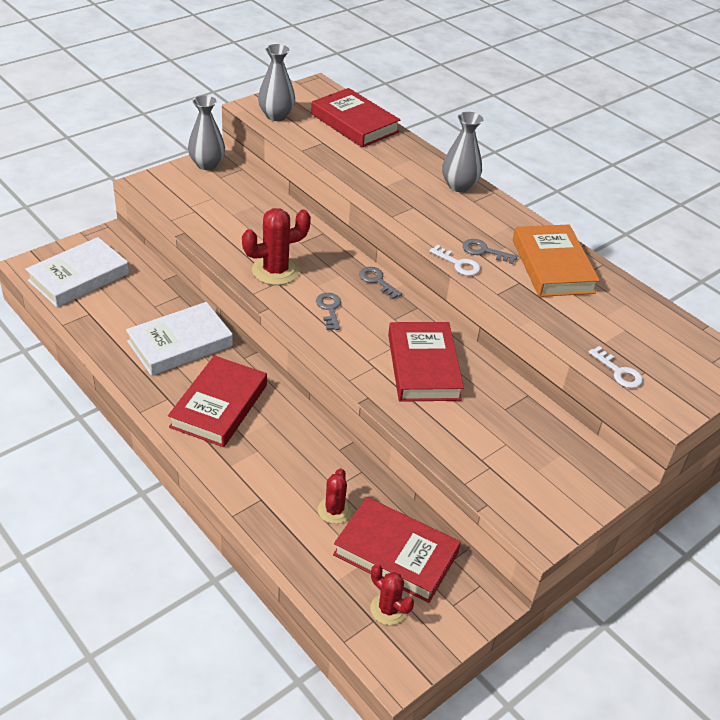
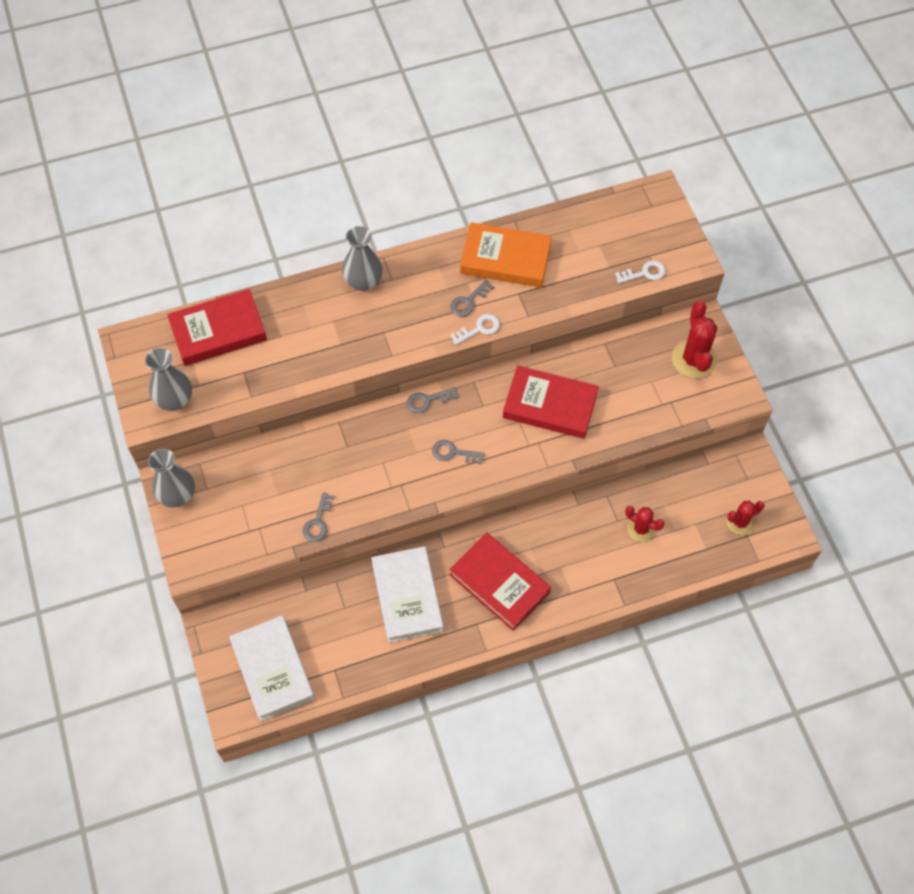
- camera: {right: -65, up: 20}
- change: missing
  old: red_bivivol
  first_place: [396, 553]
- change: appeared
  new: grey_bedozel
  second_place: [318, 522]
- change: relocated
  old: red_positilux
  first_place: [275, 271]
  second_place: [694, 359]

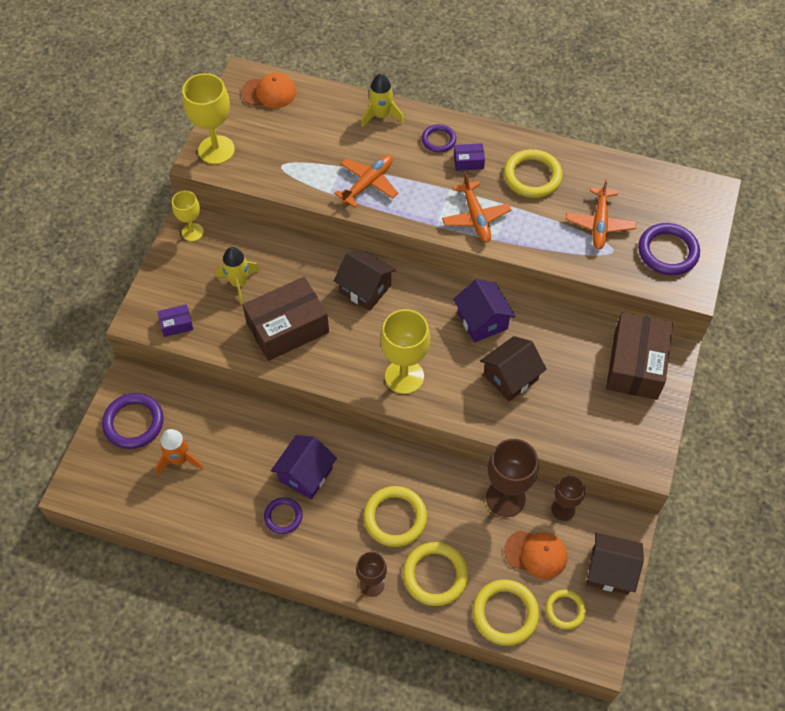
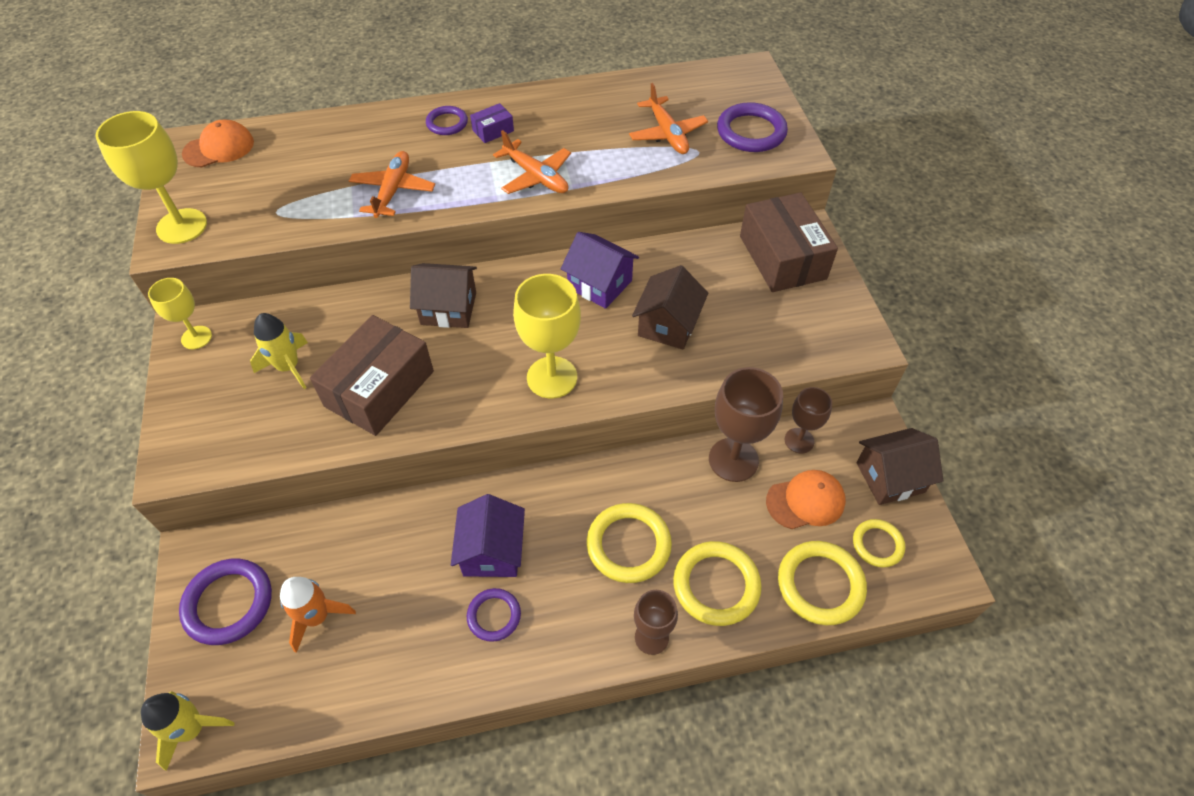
- camera: {right: -30, up: -5}
- change: missing
  old: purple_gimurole
  first_place: [176, 324]
- change: missing
  old: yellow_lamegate
  first_place: [532, 176]
- change: relocated
  old: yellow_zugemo
  first_place: [381, 115]
  second_place: [192, 729]

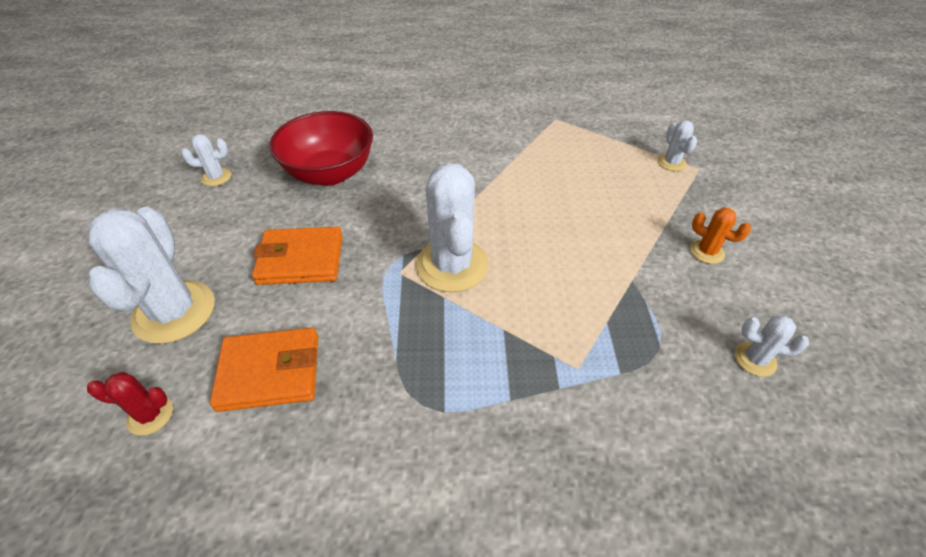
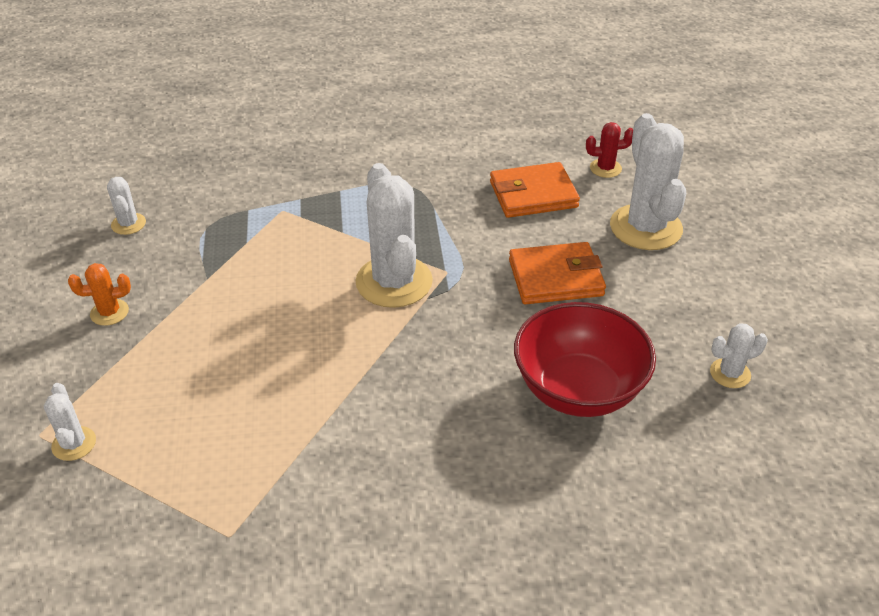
- camera: {right: 175, up: -5}
- change: spun
  old: orange_positilux
  first_place: [706, 252]
  second_place: [109, 312]
  degrees: -45
- change: spun
  old: white_positilux
  first_place: [755, 359]
  second_place: [128, 224]
  degrees: 60

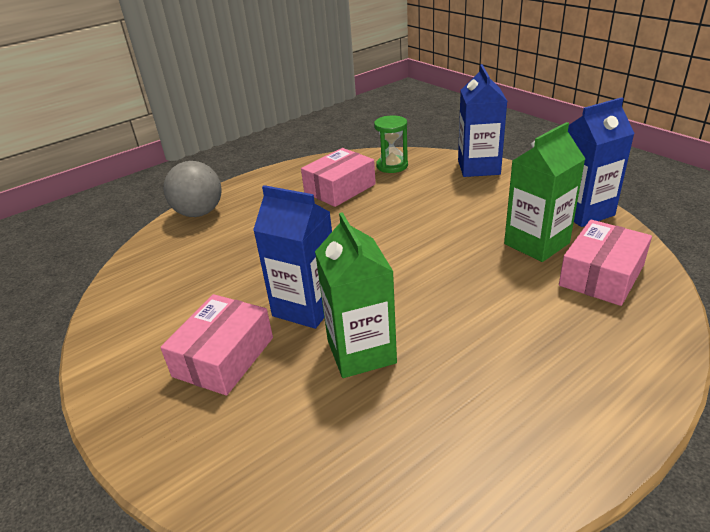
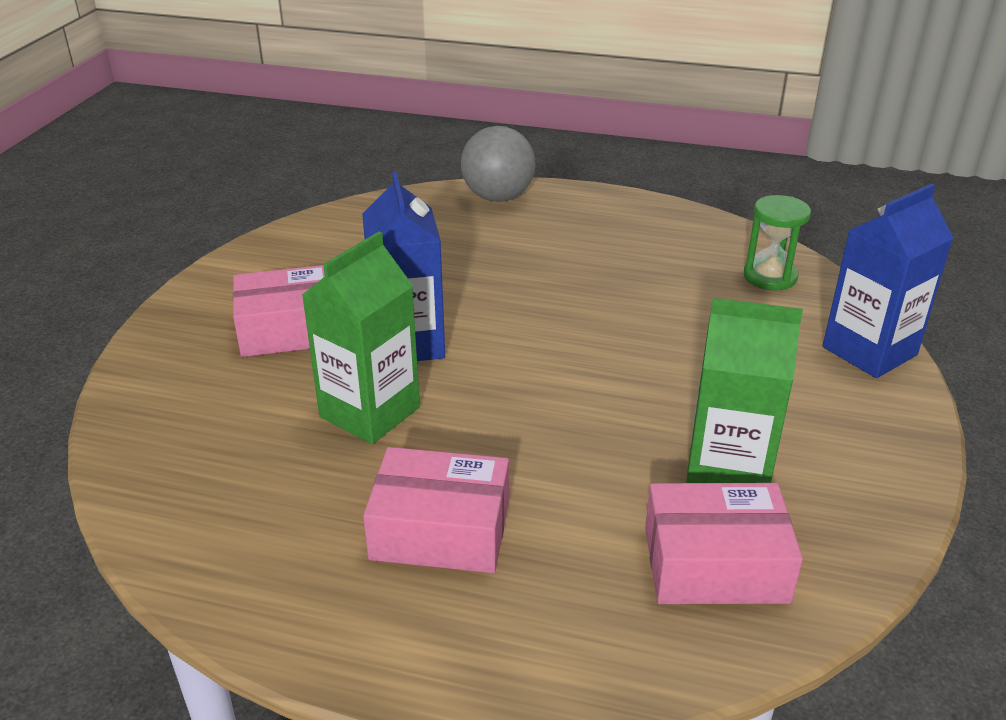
- camera: {right: 50, up: 0}
- change: missing
  old: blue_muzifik
  first_place: [583, 211]
- change: relocated
  old: pink_gimurole
  first_place: [340, 188]
  second_place: [440, 530]

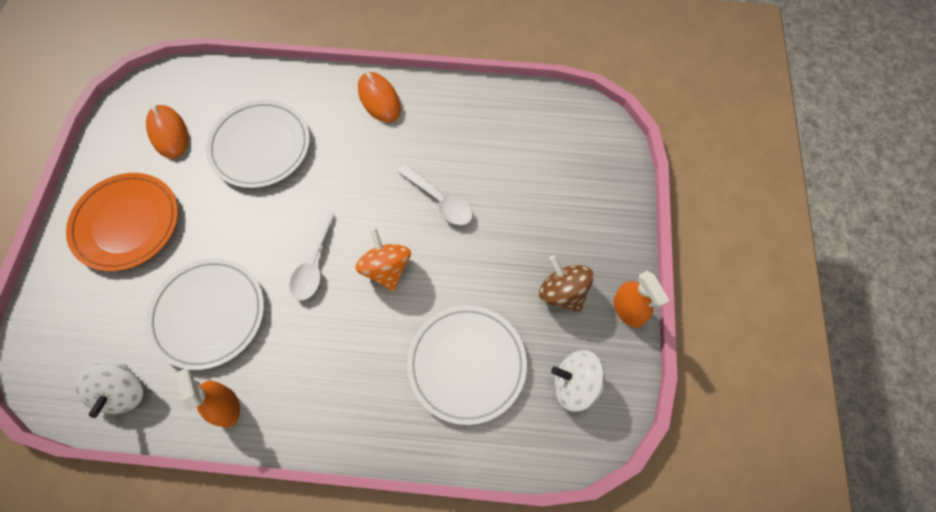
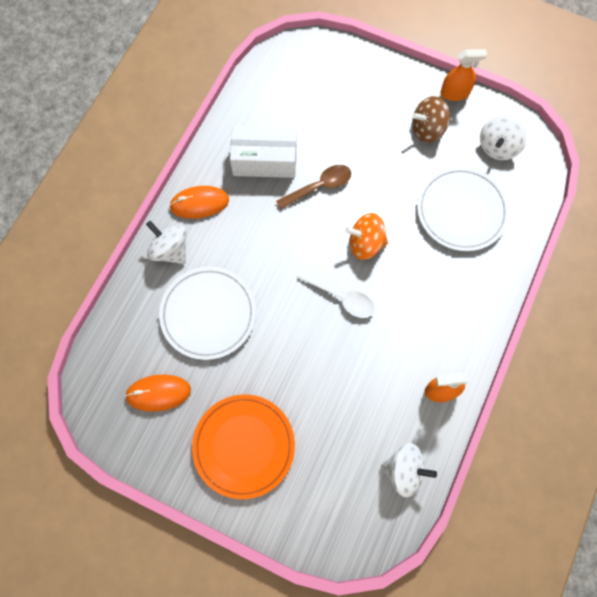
- camera: {right: -70, up: 5}
- change: missing
  old: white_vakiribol
  first_place: [209, 314]
- change: appeared
  new: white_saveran
  second_place: [170, 250]
- change: appeared
  new: white_gimurole
  second_place: [264, 160]
- change: colour
  old: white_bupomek
  new: brown_bupomek
  first_place: [440, 200]
  second_place: [319, 186]

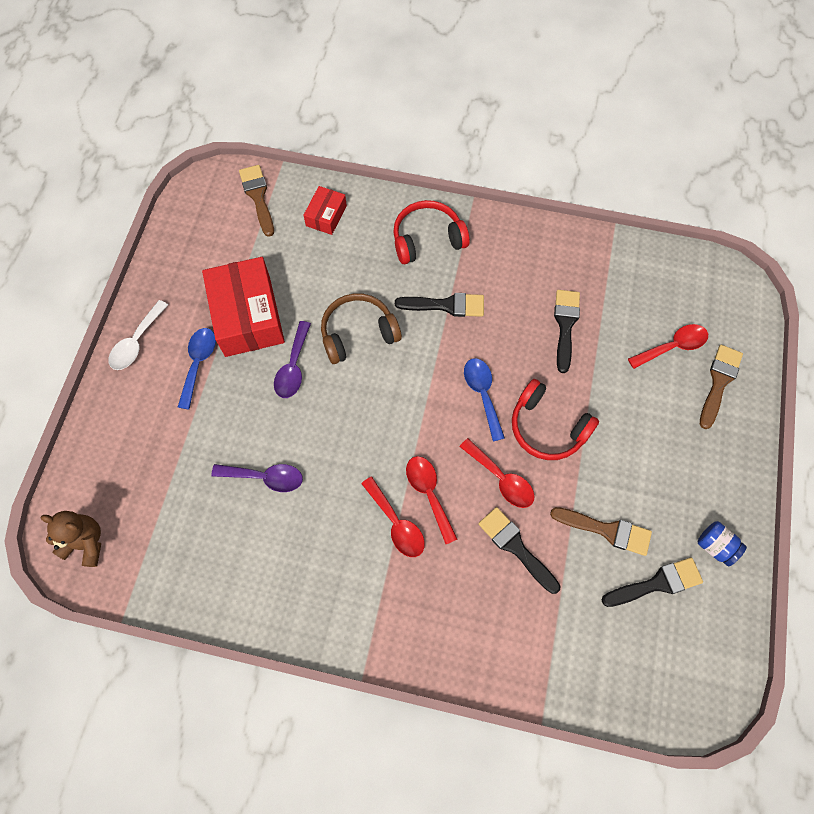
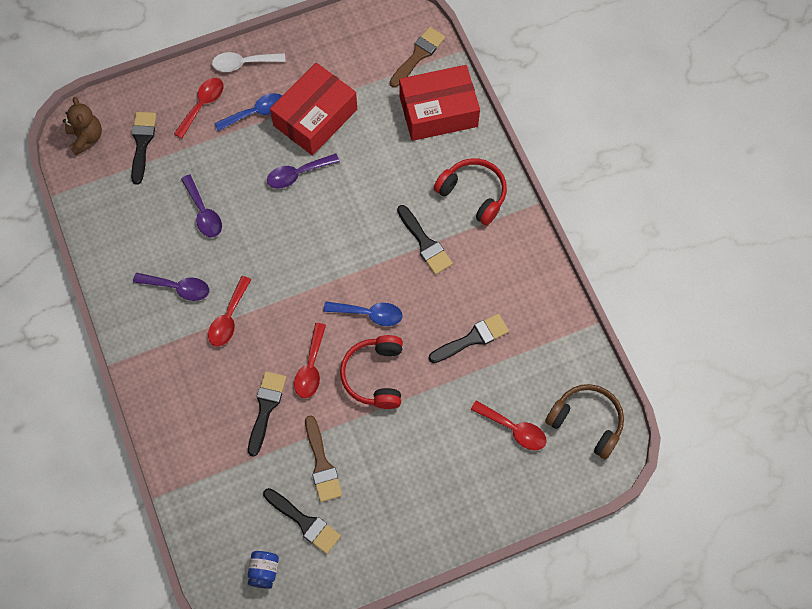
- camera: {right: 55, up: 0}
- change: missing
  old: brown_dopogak
  first_place: [719, 382]
- change: appeared
  new: black_dopogak
  second_place: [142, 143]
- change: appeared
  new: purple_bupomek
  second_place: [178, 288]
- change: relocated
  old: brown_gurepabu
  first_place: [358, 333]
  second_place: [586, 422]
- change: relocated
  old: red_bupomek
  first_place: [428, 493]
  second_place: [202, 105]
- change: relocated
  old: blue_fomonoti
  first_place: [715, 546]
  second_place: [264, 571]
- change: spun
  old: blue_bupomek
  first_place: [482, 394]
  second_place: [369, 314]
  degrees: 60
- change: size
  old: red_gimurole
  first_place: [326, 216]
  second_place: [438, 111]
  factor: 1.97

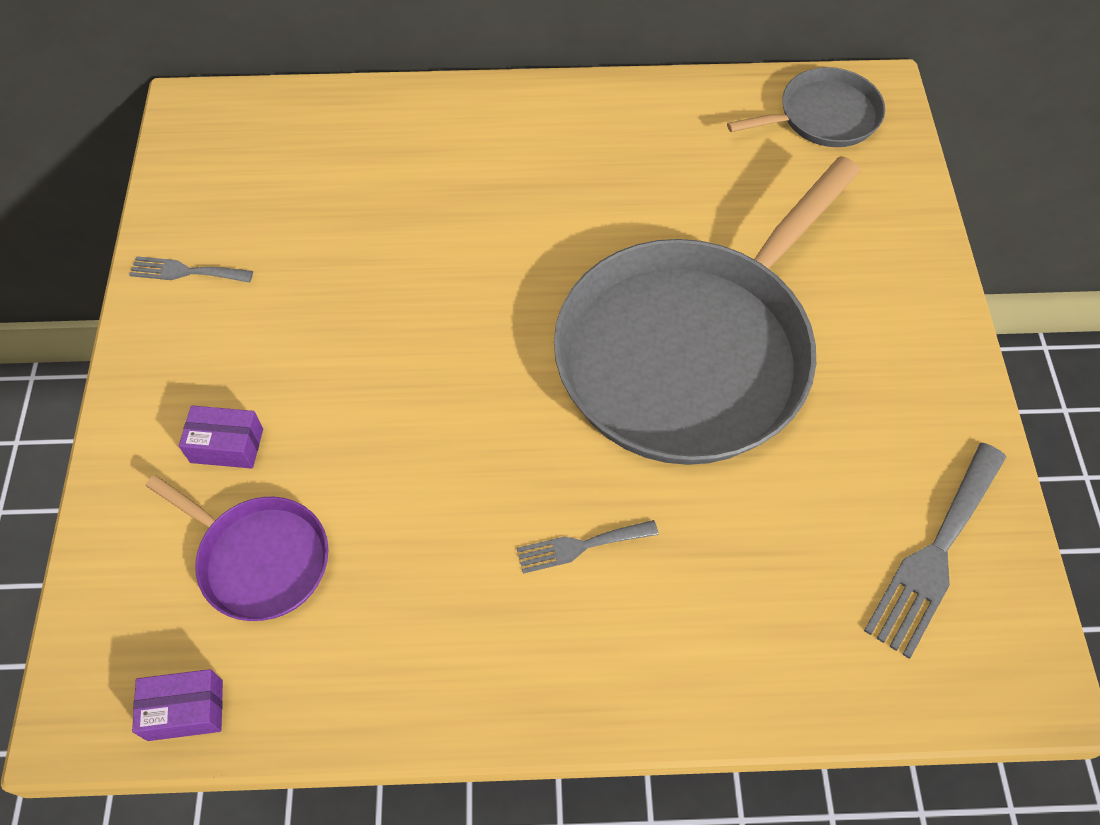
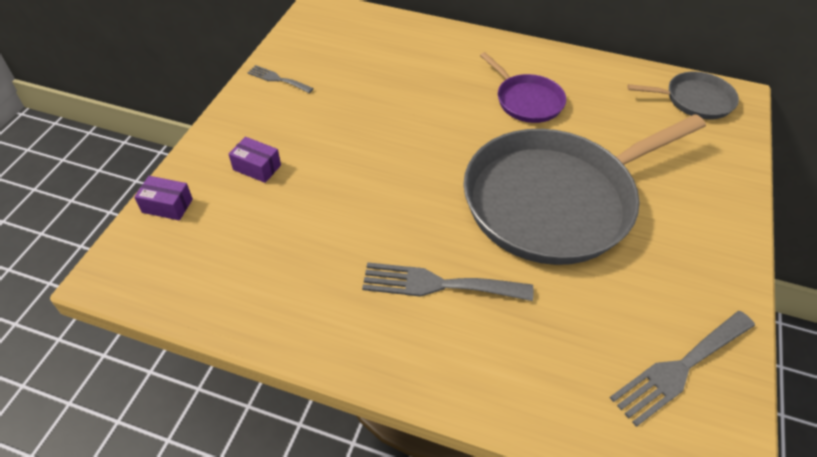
- camera: {right: 20, up: -10}
- change: relocated
  old: purple_gimurole
  first_place: [185, 710]
  second_place: [167, 205]
- change: relocated
  old: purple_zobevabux
  first_place: [259, 559]
  second_place: [526, 101]
- change: size
  old: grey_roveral
  first_place: [580, 546]
  second_place: [438, 284]
  factor: 1.77

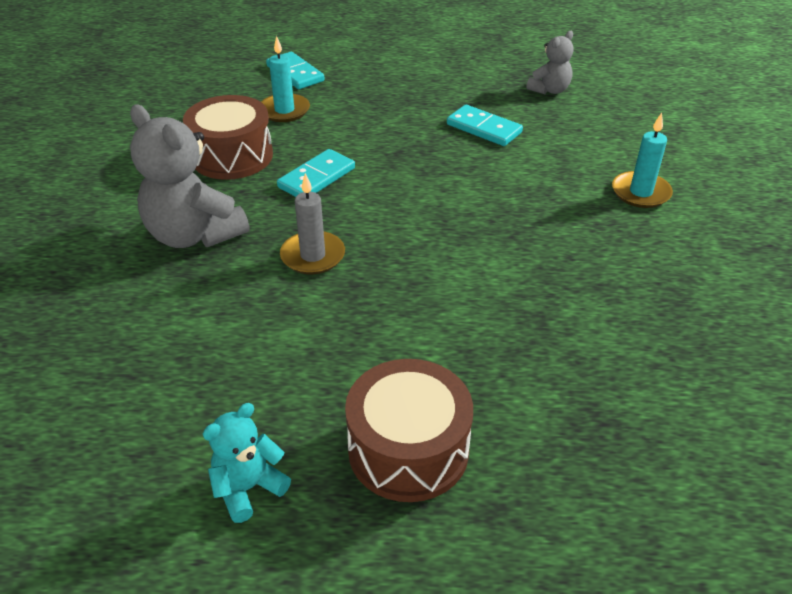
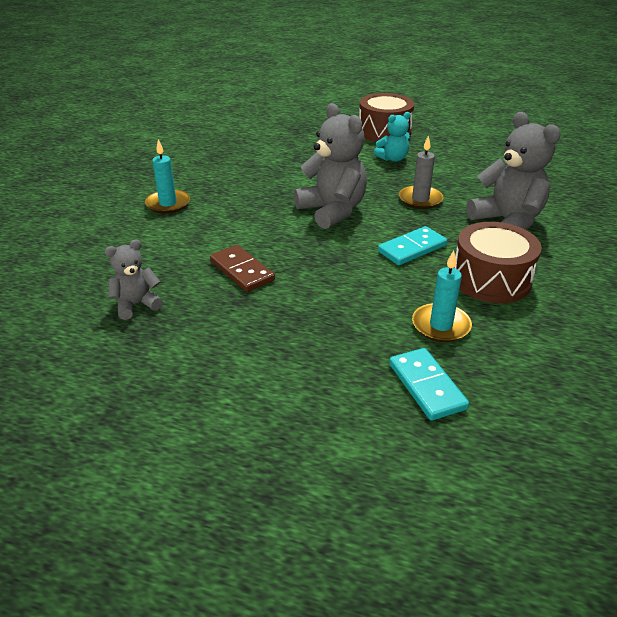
- camera: {right: -165, up: -5}
- change: appeared
  new: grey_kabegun
  second_place: [332, 211]
- change: relocated
  old: turquoise_kabegun
  first_place: [248, 488]
  second_place: [392, 159]
- change: colour
  old: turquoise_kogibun
  new: brown_kogibun
  first_place: [484, 128]
  second_place: [242, 271]

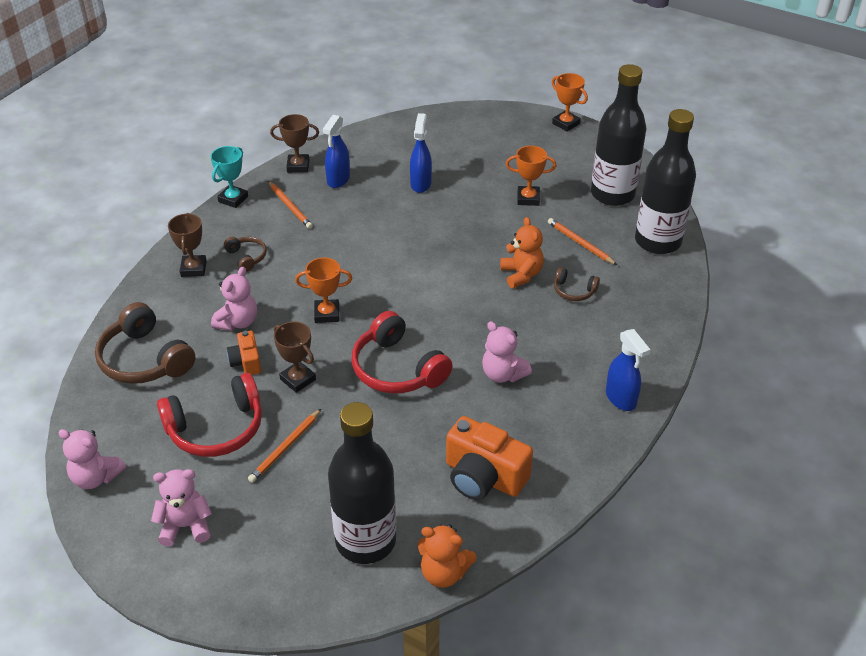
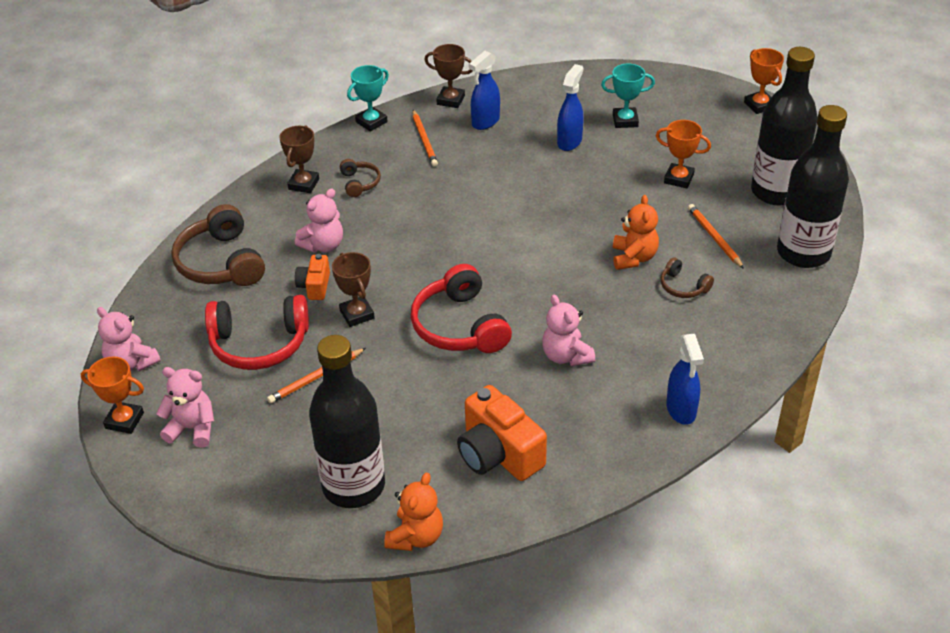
- camera: {right: 20, up: 0}
- change: appeared
  new: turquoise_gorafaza
  second_place: [625, 121]
- change: relocated
  old: orange_gorafaza
  first_place: [327, 314]
  second_place: [124, 420]
- change: spun
  old: orange_kabegun
  first_place: [444, 573]
  second_place: [416, 536]
  degrees: -105

